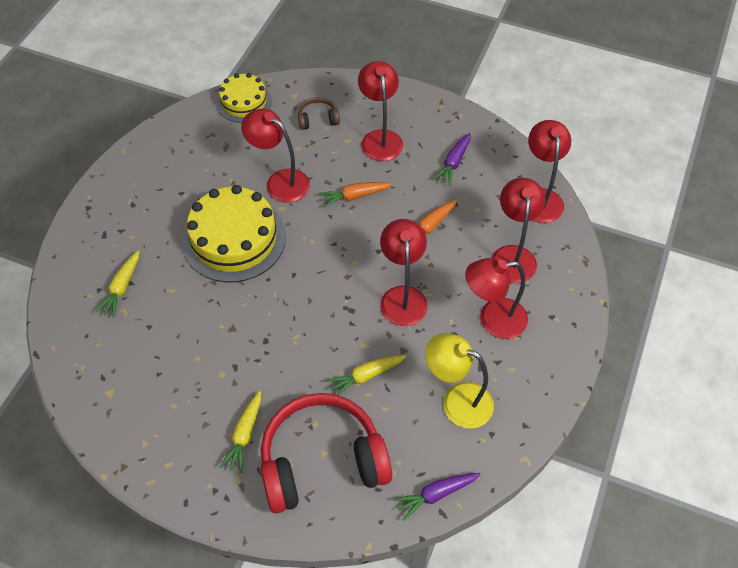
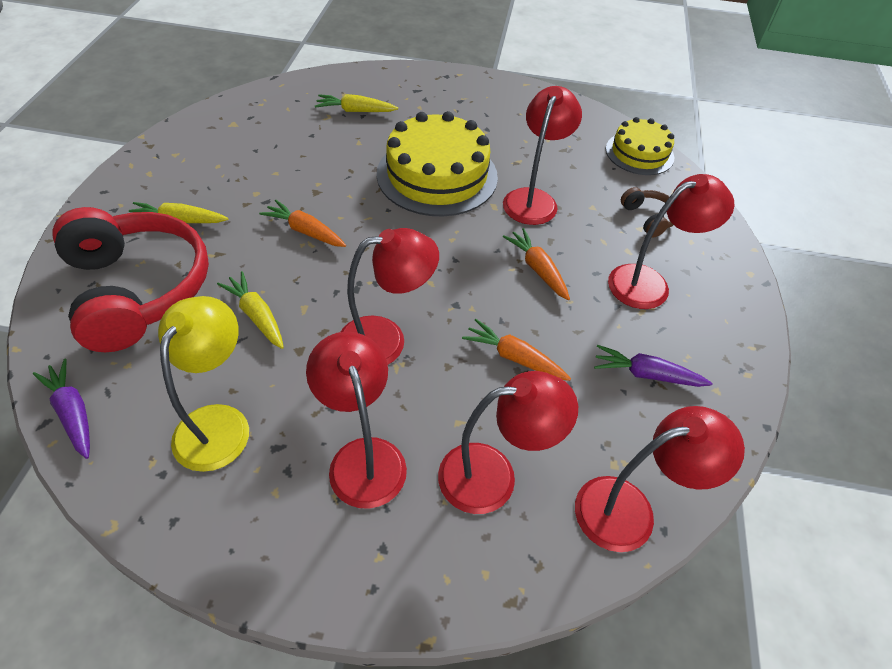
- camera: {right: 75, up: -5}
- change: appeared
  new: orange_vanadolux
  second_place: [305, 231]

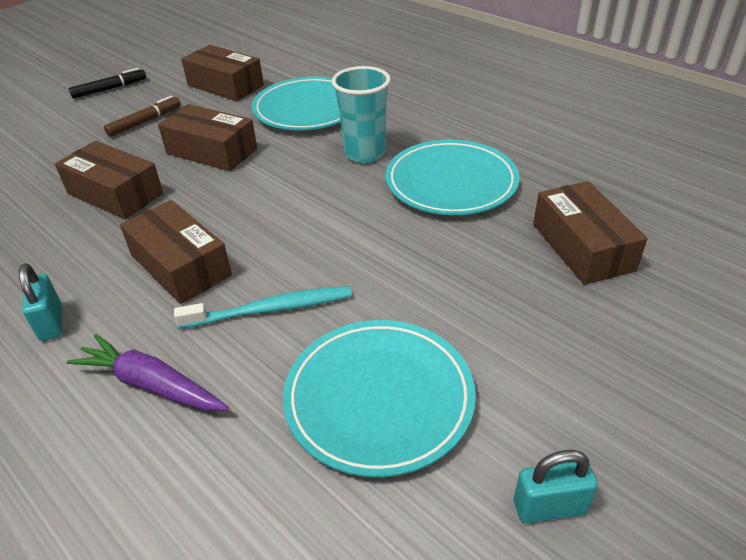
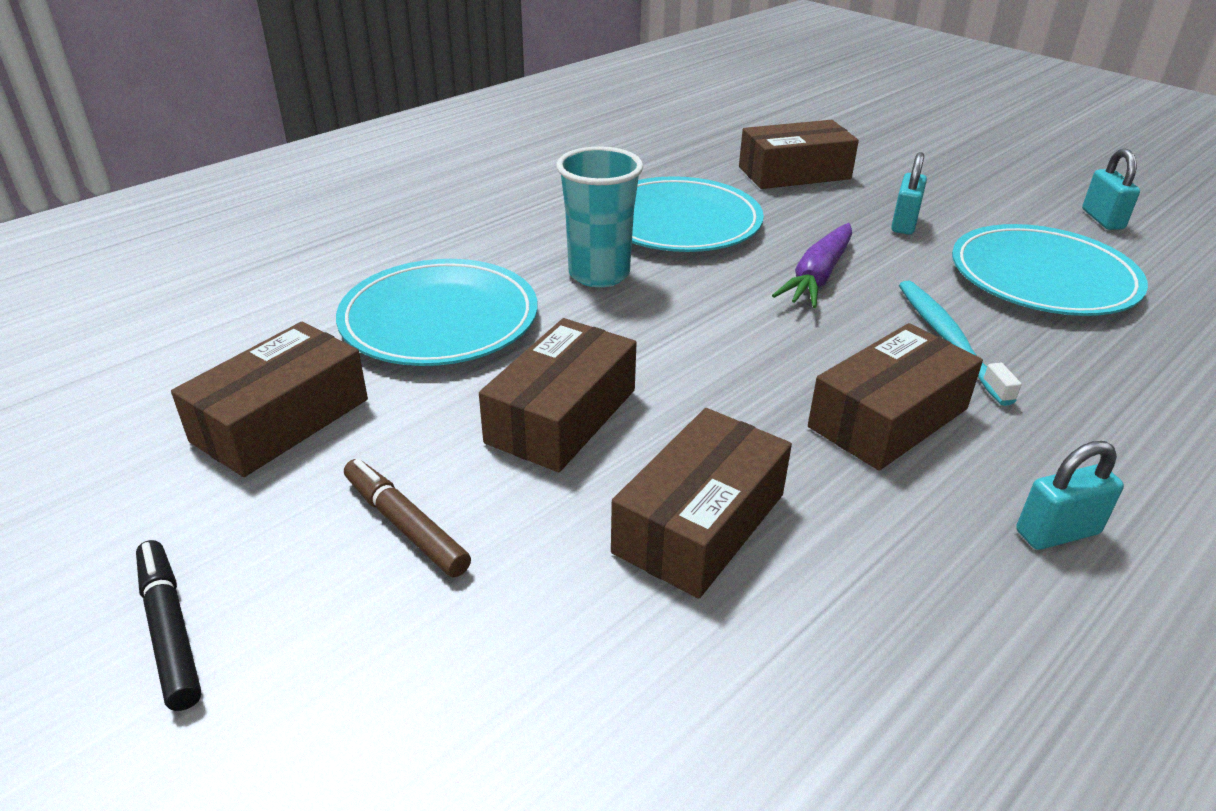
- camera: {right: -90, up: -5}
- change: appeared
  new: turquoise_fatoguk
  second_place: [904, 223]
- change: relocated
  old: purple_vanadolux
  first_place: [151, 384]
  second_place: [817, 276]

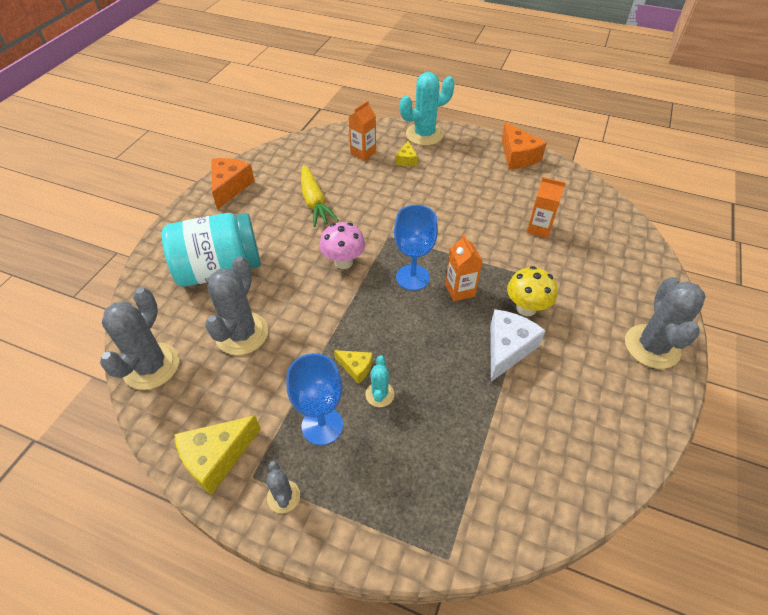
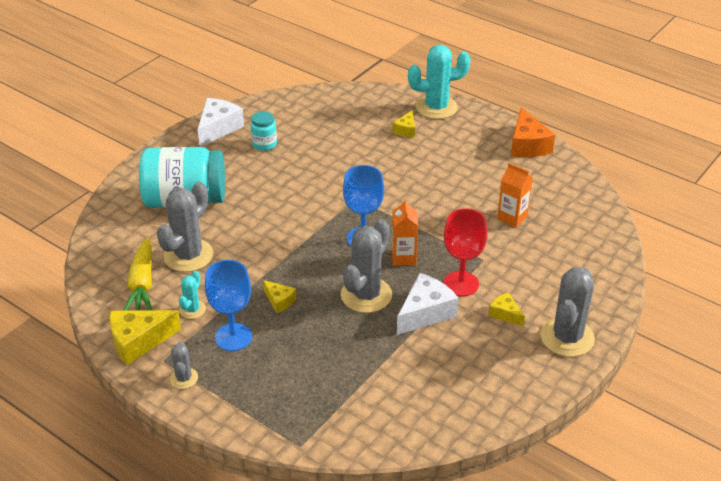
- camera: {right: 15, up: -10}
- change: missing
  old: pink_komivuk
  first_place: [343, 262]
- change: missing
  old: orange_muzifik
  first_place: [363, 153]
- change: appeared
  new: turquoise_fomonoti
  second_place: [264, 144]
- change: appeared
  new: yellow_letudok
  second_place: [505, 314]
- change: relocated
  old: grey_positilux
  first_place: [151, 366]
  second_place: [366, 295]
- change: relocated
  old: yellow_vanadolux
  first_place: [314, 202]
  second_place: [142, 285]
- change: relocated
  old: turquoise_positilux
  first_place: [379, 394]
  second_place: [192, 310]
- change: exchanged
  old: yellow_komivuk
  new: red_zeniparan
  first_place: [526, 308]
  second_place: [461, 284]
- change: colour
  old: orange_letudok
  new: white_letudok
  first_place: [230, 187]
  second_place: [218, 128]

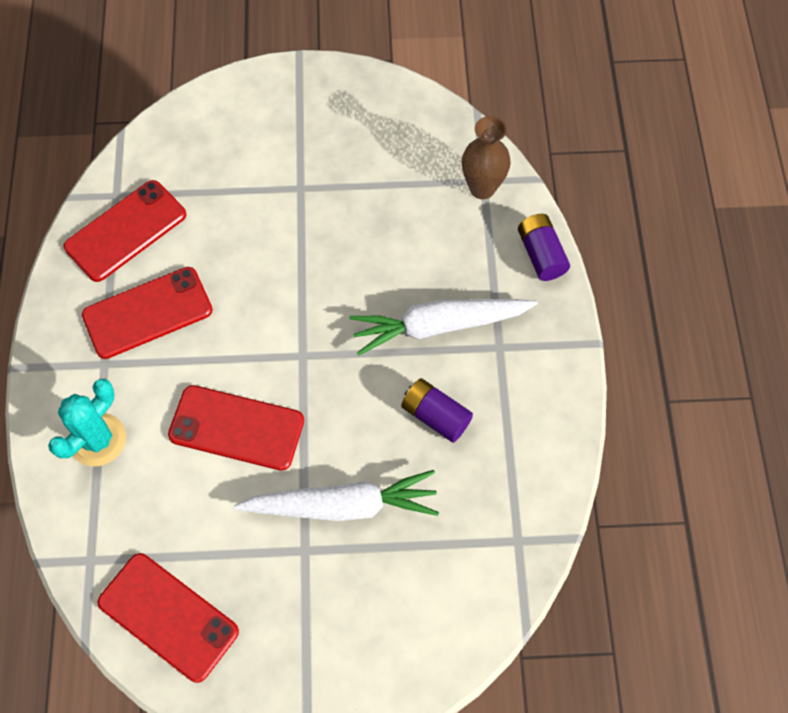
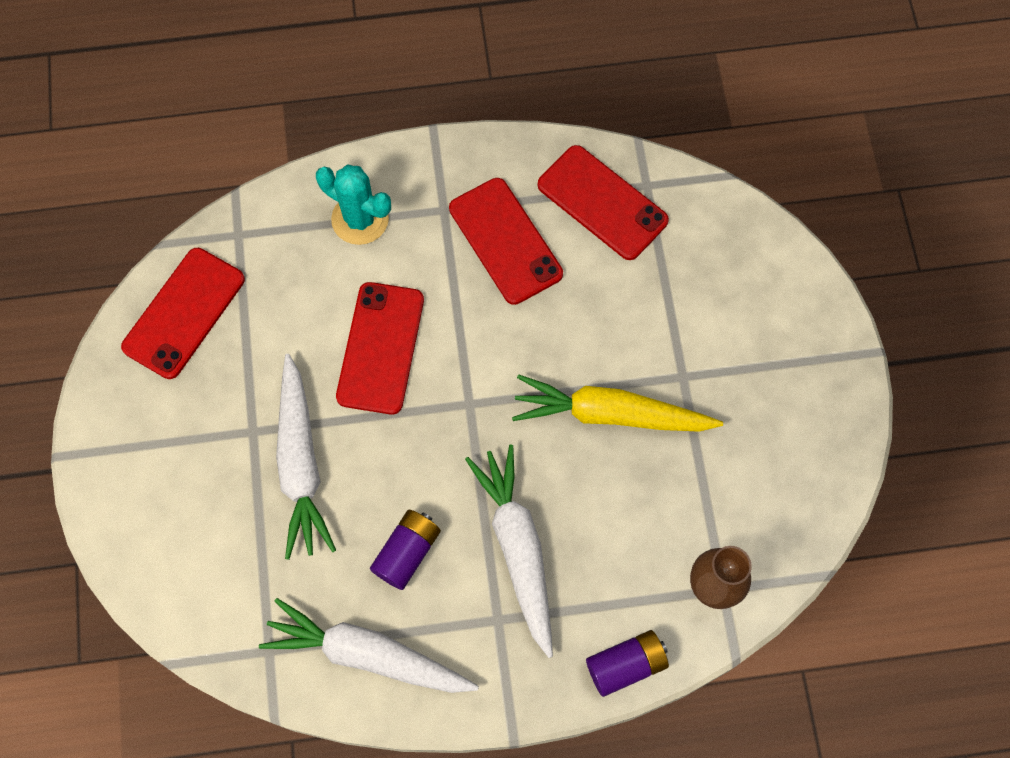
- camera: {right: 85, up: 5}
- change: appeared
  new: white_vanadolux
  second_place: [367, 654]
- change: appeared
  new: yellow_vanadolux
  second_place: [610, 414]

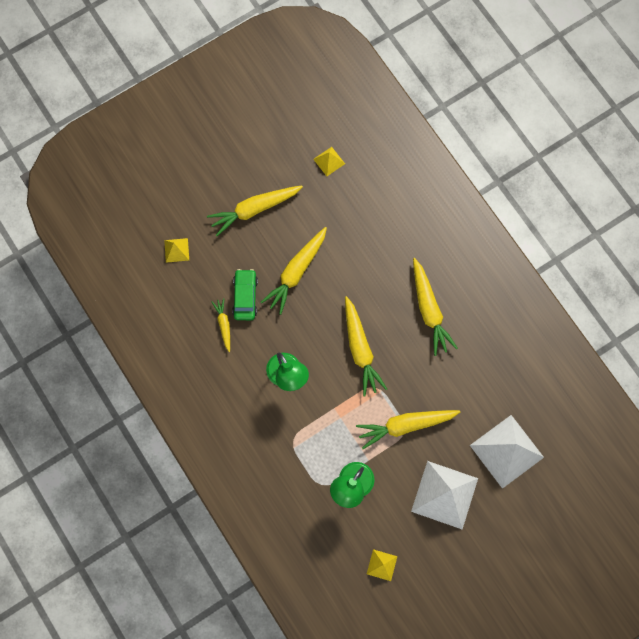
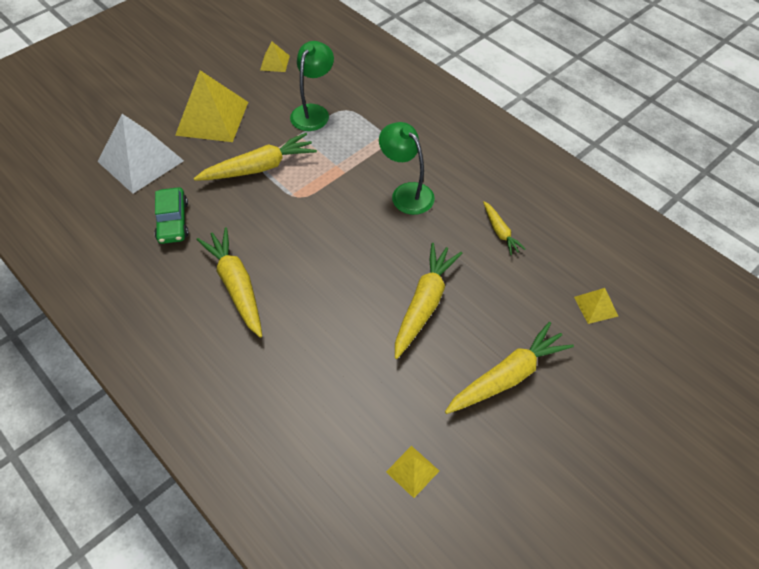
- camera: {right: 170, up: -20}
- change: missing
  old: yellow_vanadolux
  first_place: [360, 349]
- change: relocated
  old: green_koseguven
  first_place: [245, 297]
  second_place: [173, 221]
- change: colour
  old: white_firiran
  new: yellow_firiran
  first_place: [444, 494]
  second_place: [212, 118]

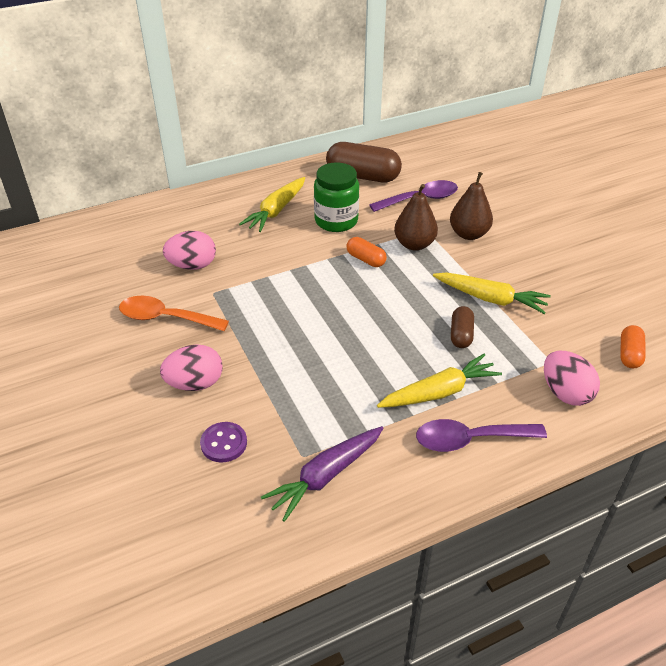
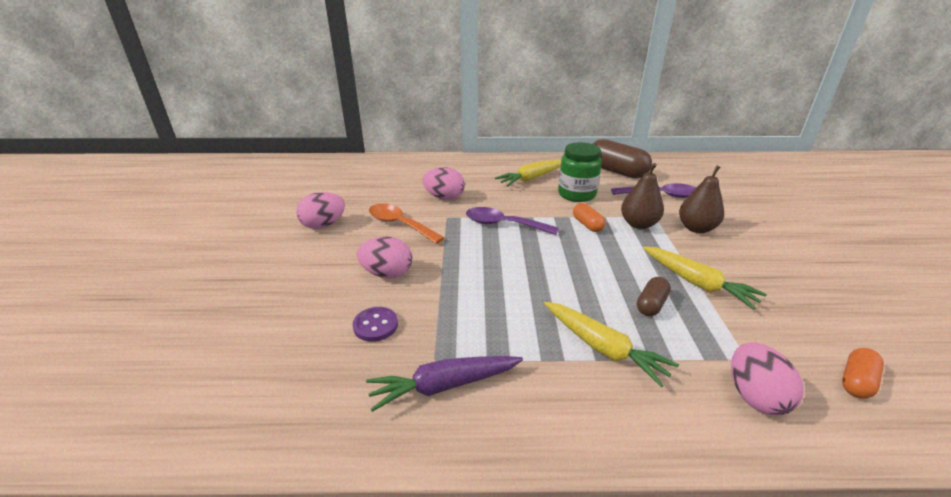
- camera: {right: 25, up: -10}
- change: appeared
  new: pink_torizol
  second_place: [323, 225]
- change: relocated
  old: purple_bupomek
  first_place: [470, 439]
  second_place: [504, 224]
- change: spun
  old: yellow_vanadolux
  first_place: [439, 392]
  second_place: [603, 348]
  degrees: 45

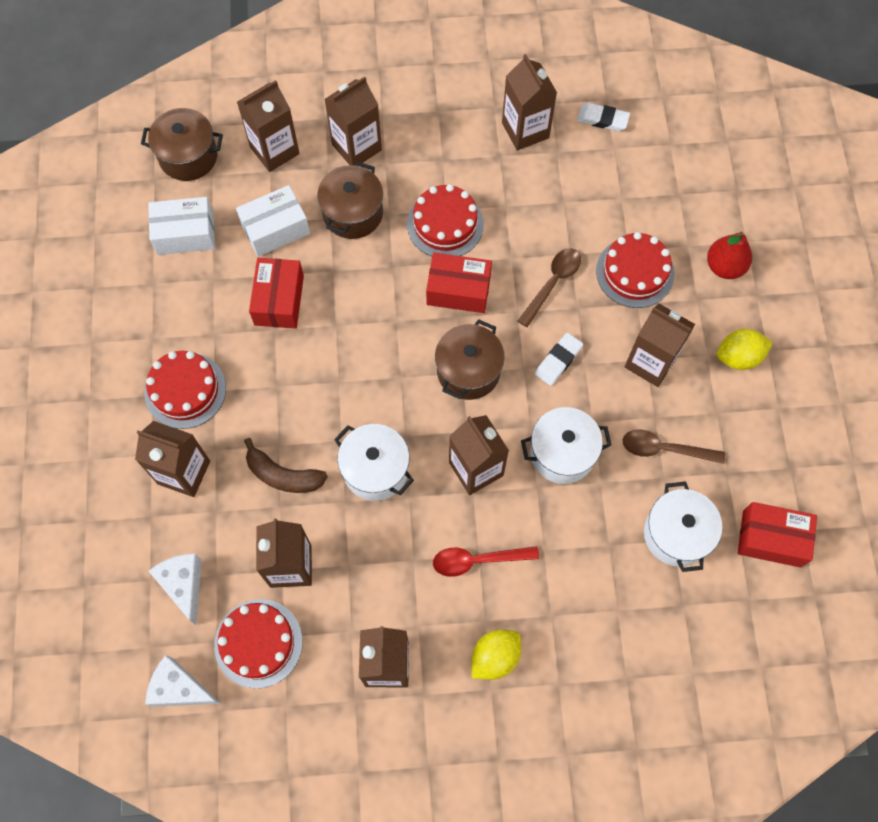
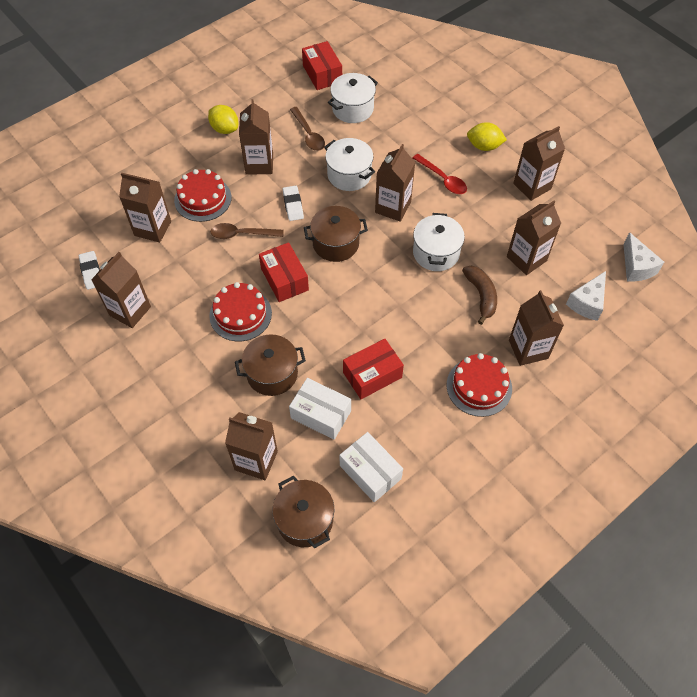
- camera: {right: -125, up: -10}
- change: missing
  old: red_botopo
  first_place: [258, 643]
- change: missing
  old: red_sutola
  first_place: [724, 266]
- change: relocated
  old: brown_muzifik
  first_place: [356, 147]
  second_place: [152, 228]
- change: spun
  old: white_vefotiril
  first_place: [558, 360]
  second_place: [293, 205]
  degrees: 75

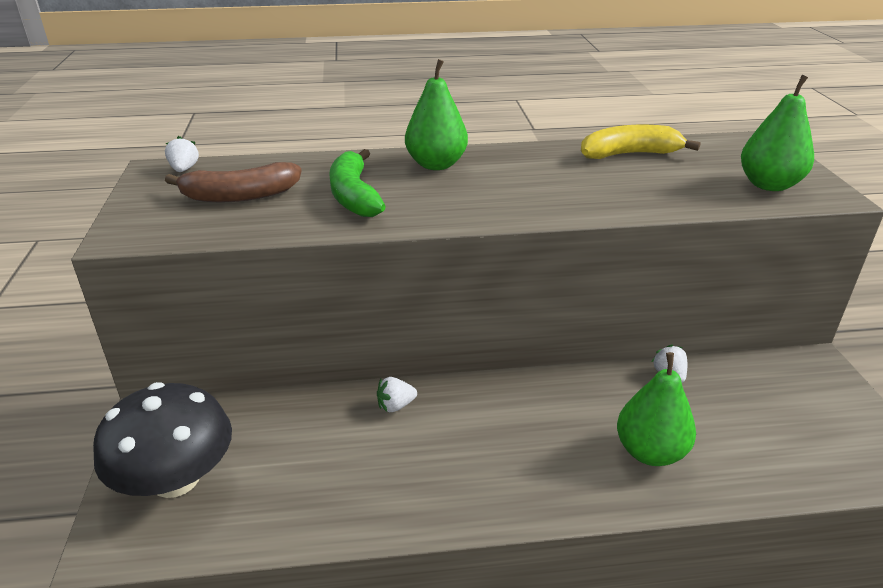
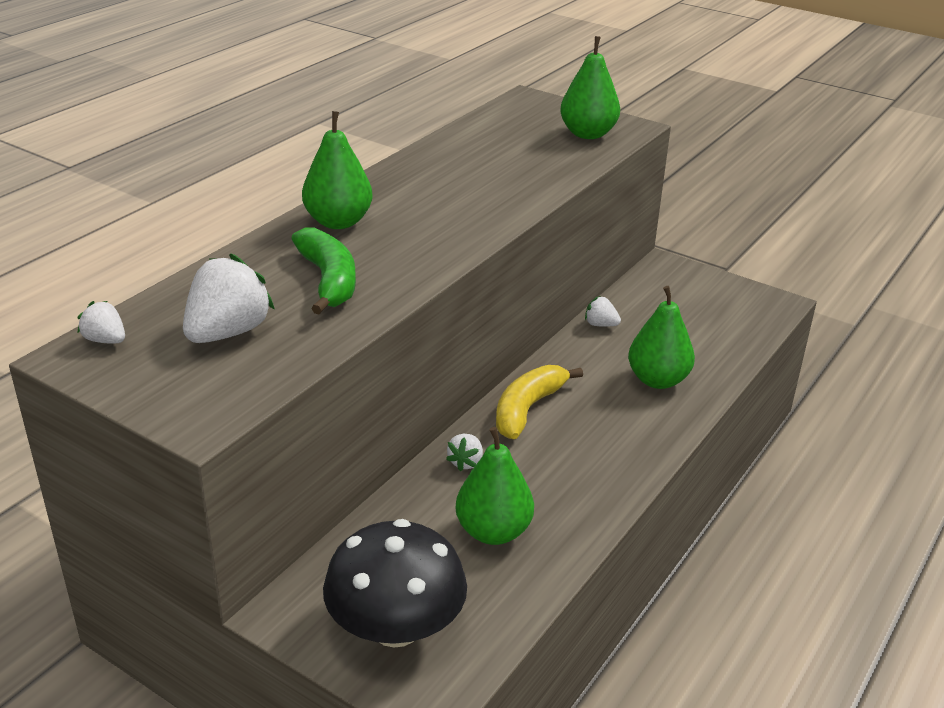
- camera: {right: -50, up: 0}
- change: appeared
  new: green_sutola
  second_place: [493, 531]
- change: relocated
  old: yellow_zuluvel
  first_place: [629, 154]
  second_place: [527, 409]
- change: exchanged
  old: brown_zuluvel
  new: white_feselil
  first_place: [240, 196]
  second_place: [228, 332]
- change: spun
  old: green_zuluvel
  first_place: [354, 195]
  second_place: [329, 280]
  degrees: -135

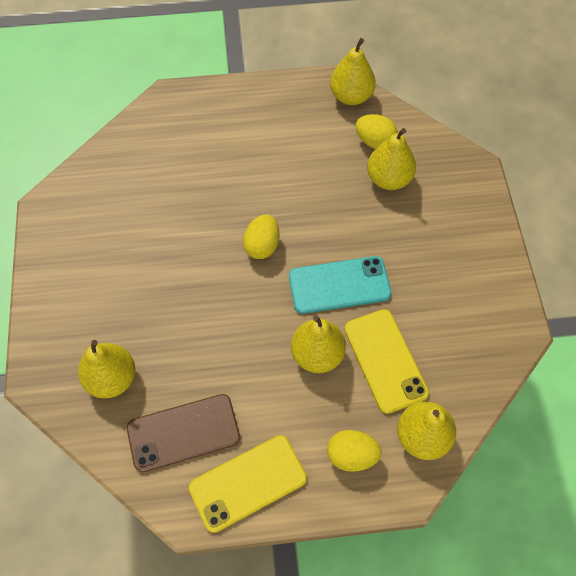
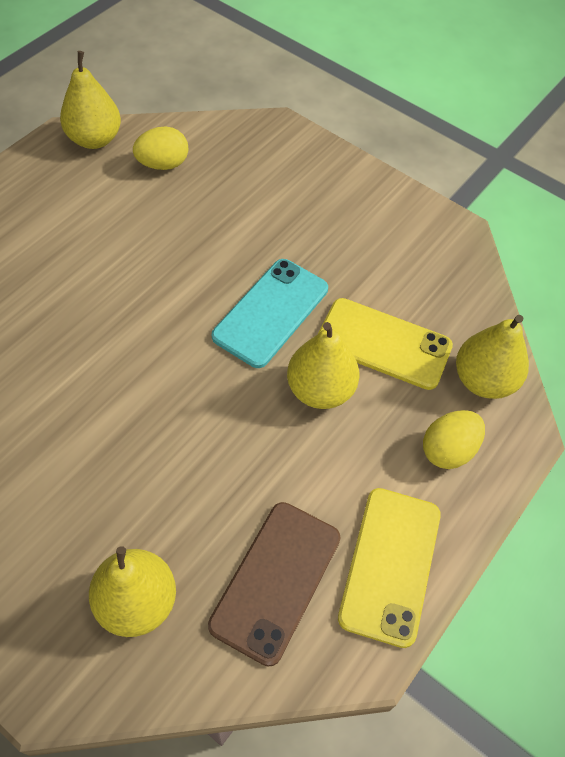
- camera: {right: -50, up: -5}
- change: missing
  old: yellow_torizol
  first_place: [262, 245]
- change: missing
  old: yellow_sutola
  first_place: [388, 179]

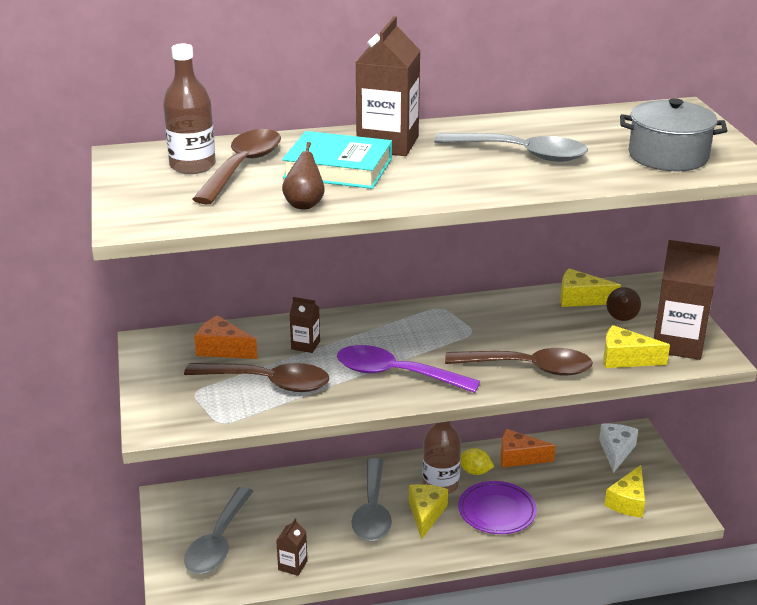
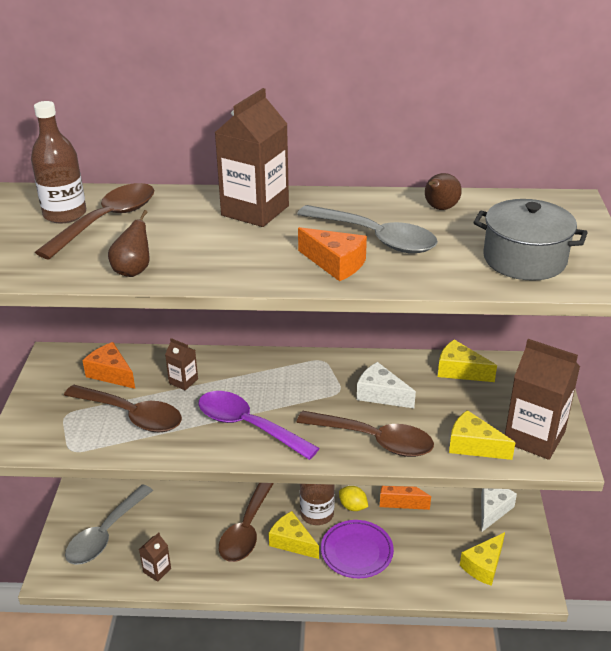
- camera: {right: 15, up: 5}
- change: missing
  old: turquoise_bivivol
  first_place: [338, 168]
- change: appeared
  new: orange_letudok
  second_place: [335, 264]
- change: appeared
  new: white_letudok
  second_place: [381, 394]
- change: relocated
  old: brown_sutola
  first_place: [621, 319]
  second_place: [440, 208]
- change: colour
  old: grey_bupomek
  new: brown_bupomek
  first_place: [372, 511]
  second_place: [247, 529]
- change: spun
  old: yellow_letudok
  first_place: [426, 514]
  second_place: [292, 542]
  degrees: -75

